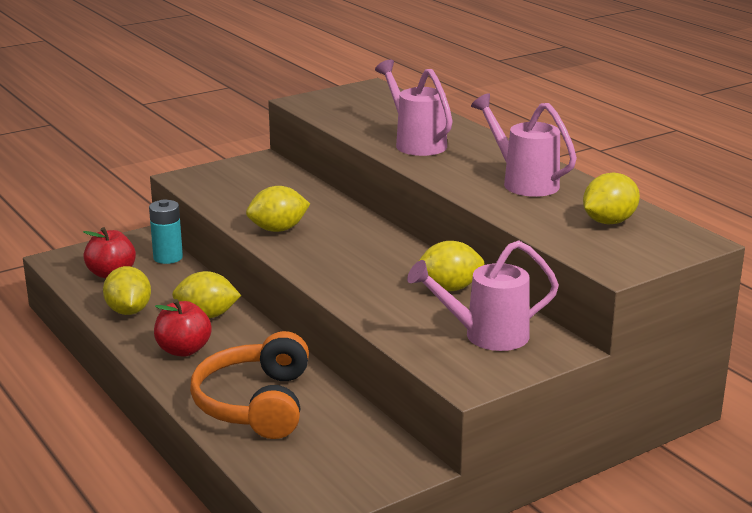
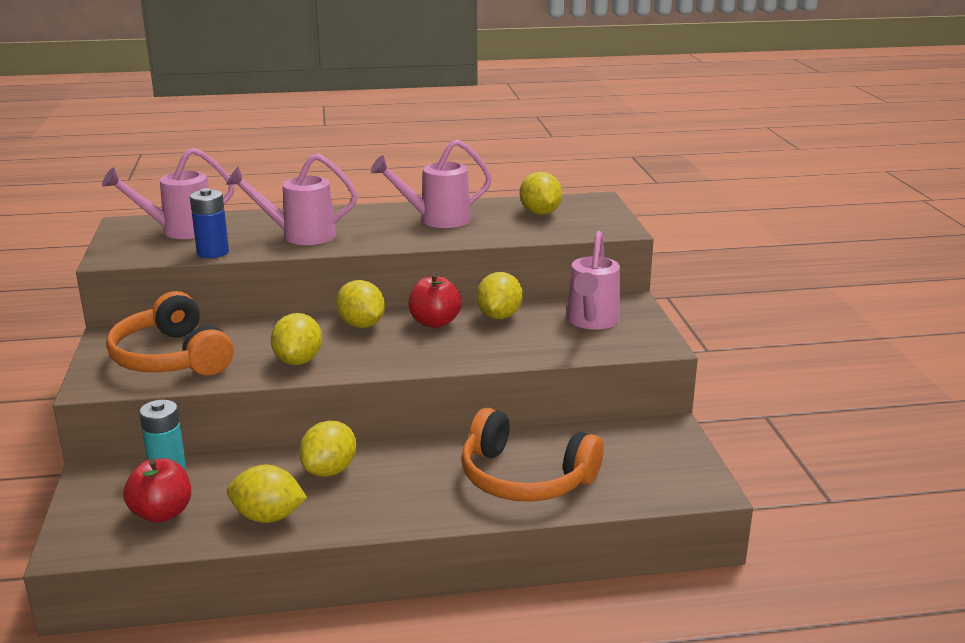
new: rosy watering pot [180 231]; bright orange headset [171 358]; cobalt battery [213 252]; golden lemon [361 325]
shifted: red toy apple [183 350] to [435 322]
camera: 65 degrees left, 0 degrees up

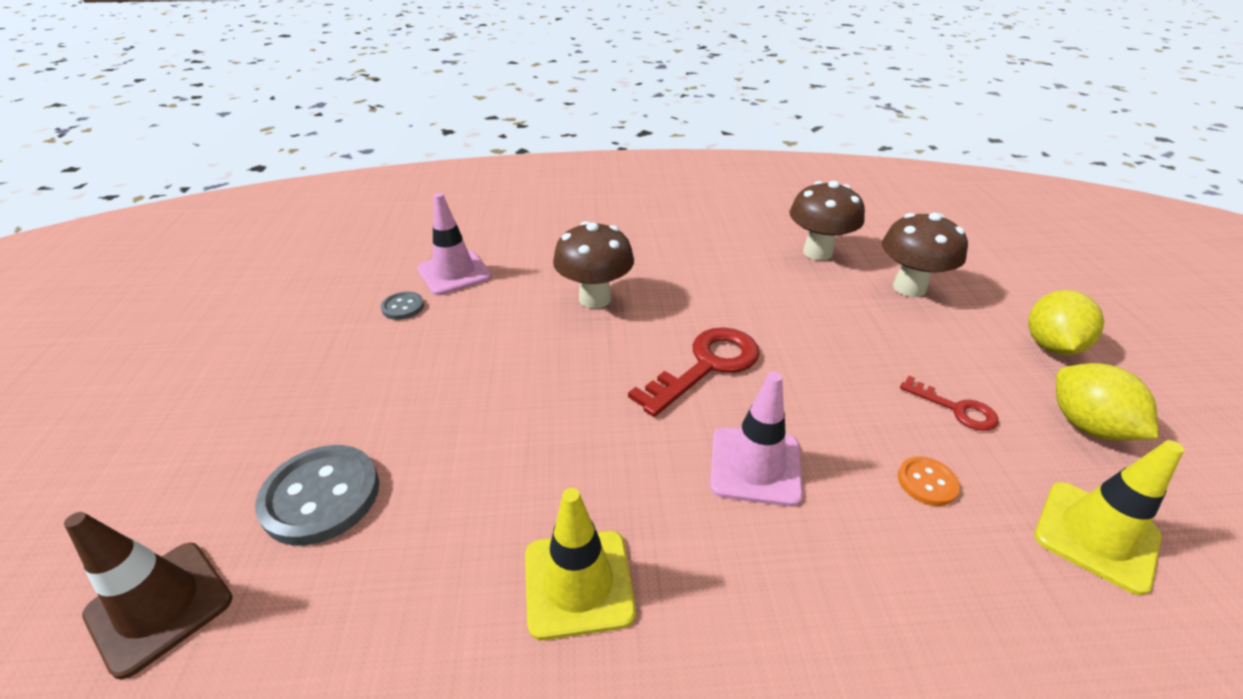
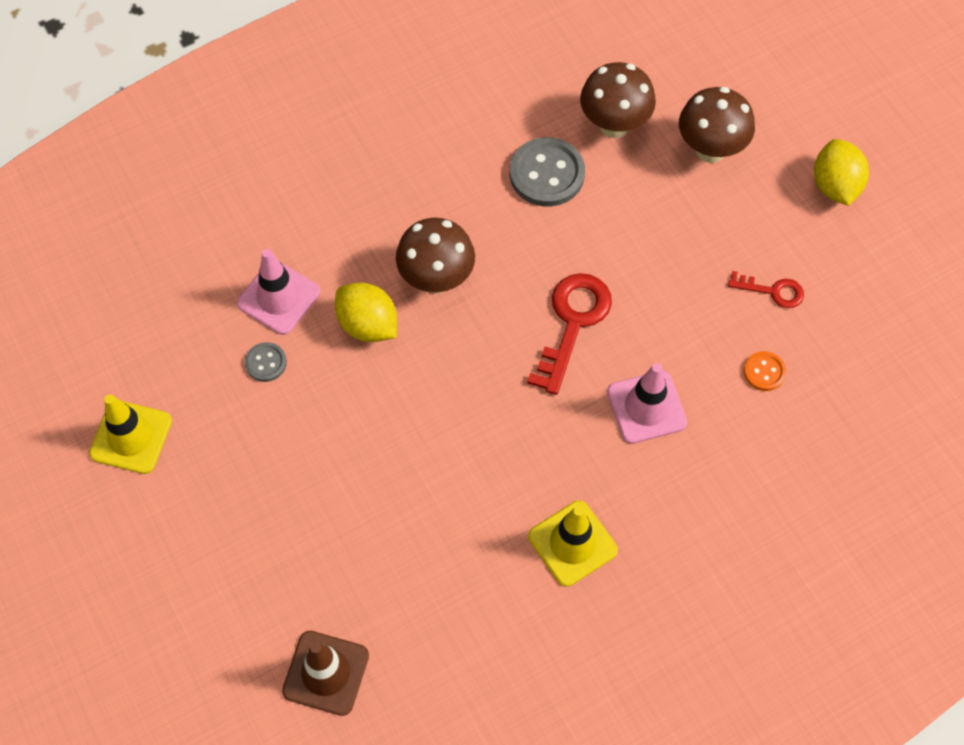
shifted: gray sewing button [321 496] to [547 174]; golden safety cone [1096 536] to [131 437]; golden lemon [1086 426] to [368 325]
camera: 25 degrees left, 25 degrees up

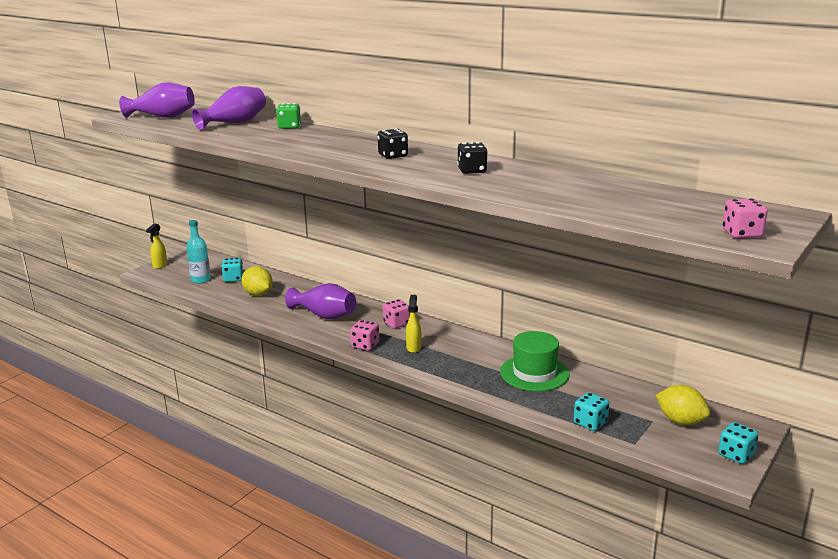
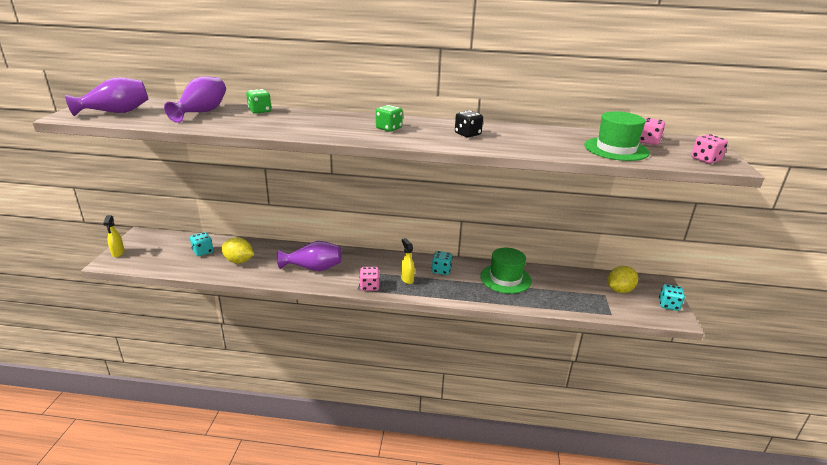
gone: aqua bottle [201 280]
new: green hat [616 149]
shifted: rosy game die [396 323] to [648 141]; aqua game die [590 423] to [441 270]
repainted: jet-black game die [393 156] to green game die [389 128]
rotated: golden lemon [680 421] = [619 290] 45 degrees counterclockwise
camera: 30 degrees left, 5 degrees up

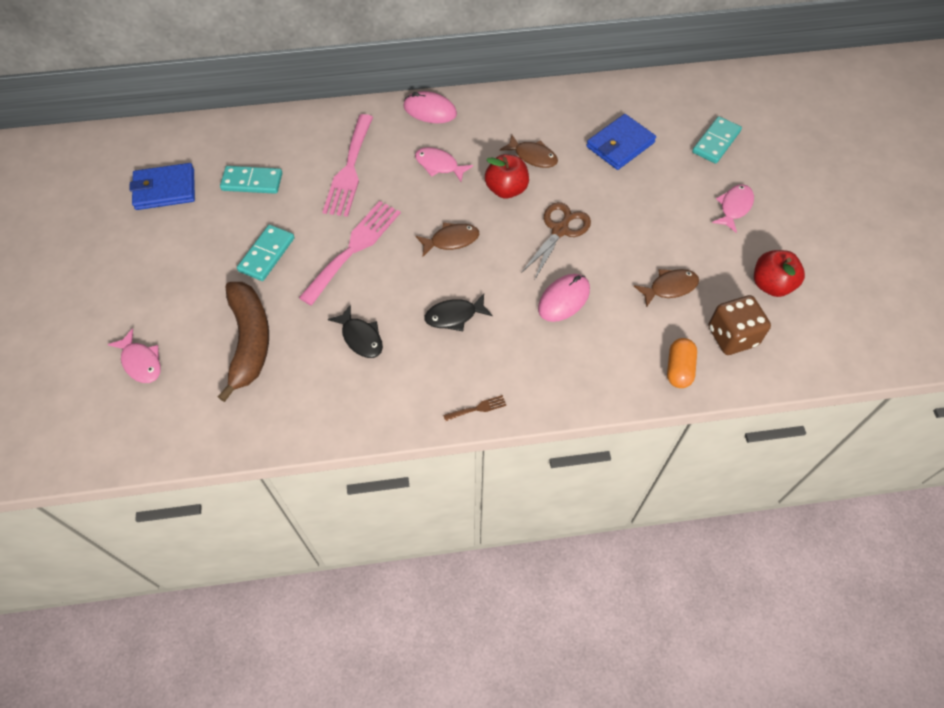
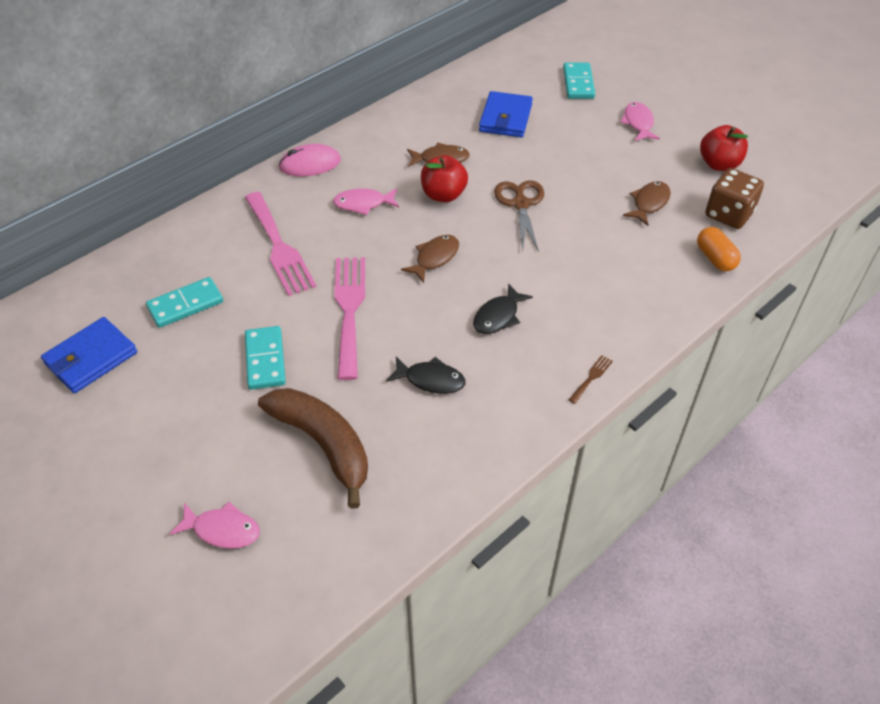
gone: rosy PC mouse [564 299]
camera: 35 degrees left, 10 degrees down

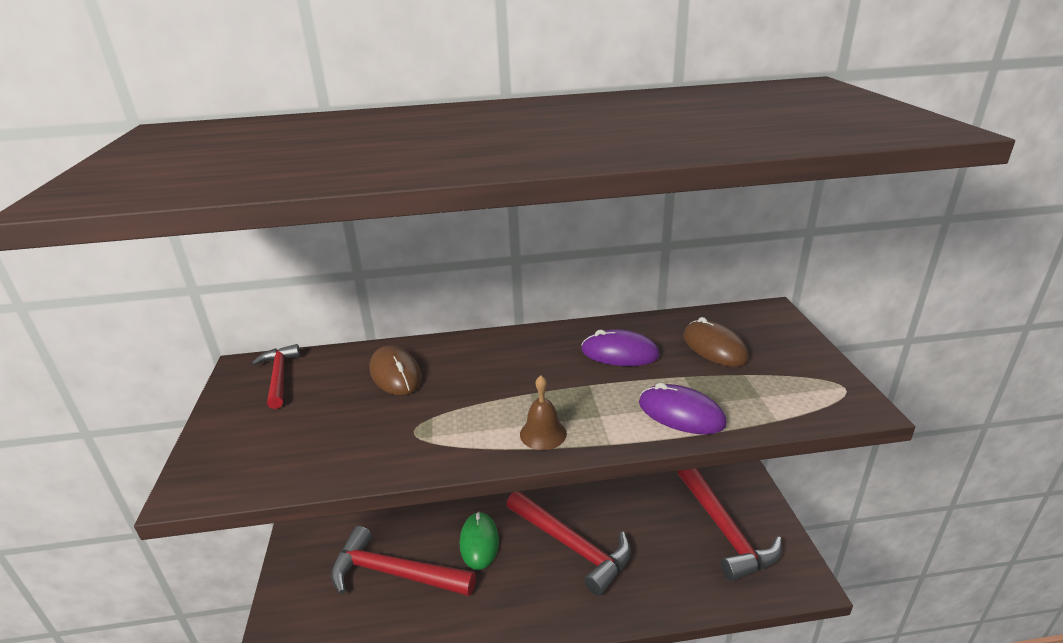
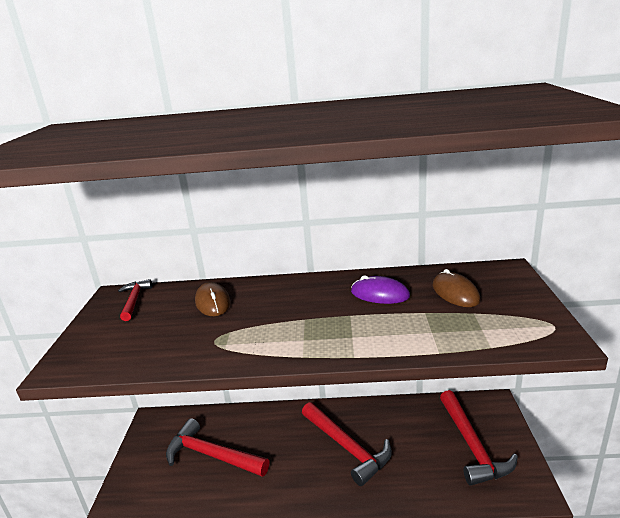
gone: green PC mouse [479 542]; dark brown school bell [543 433]; royal purple PC mouse [681 413]
camera: 10 degrees right, 5 degrees down

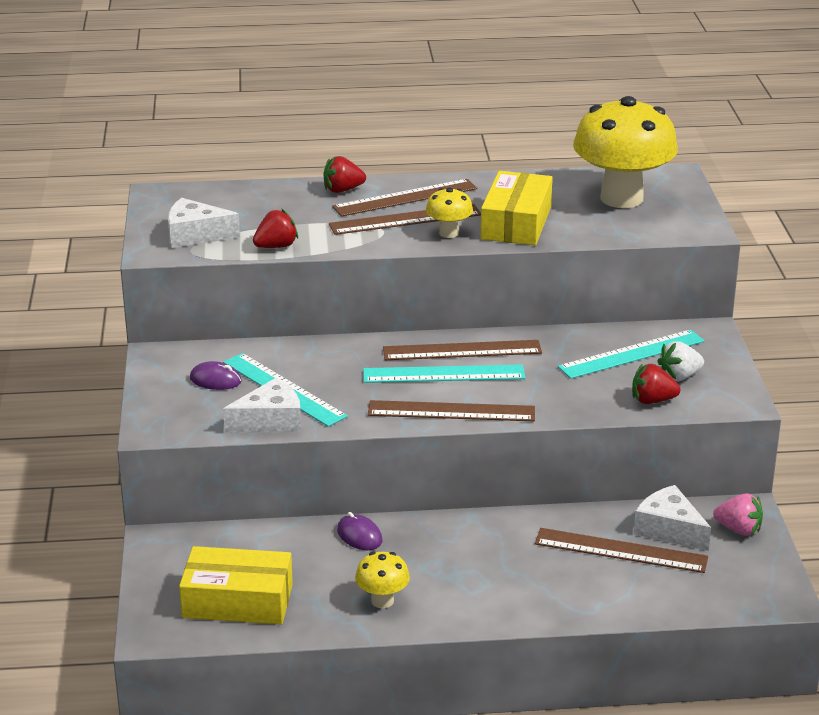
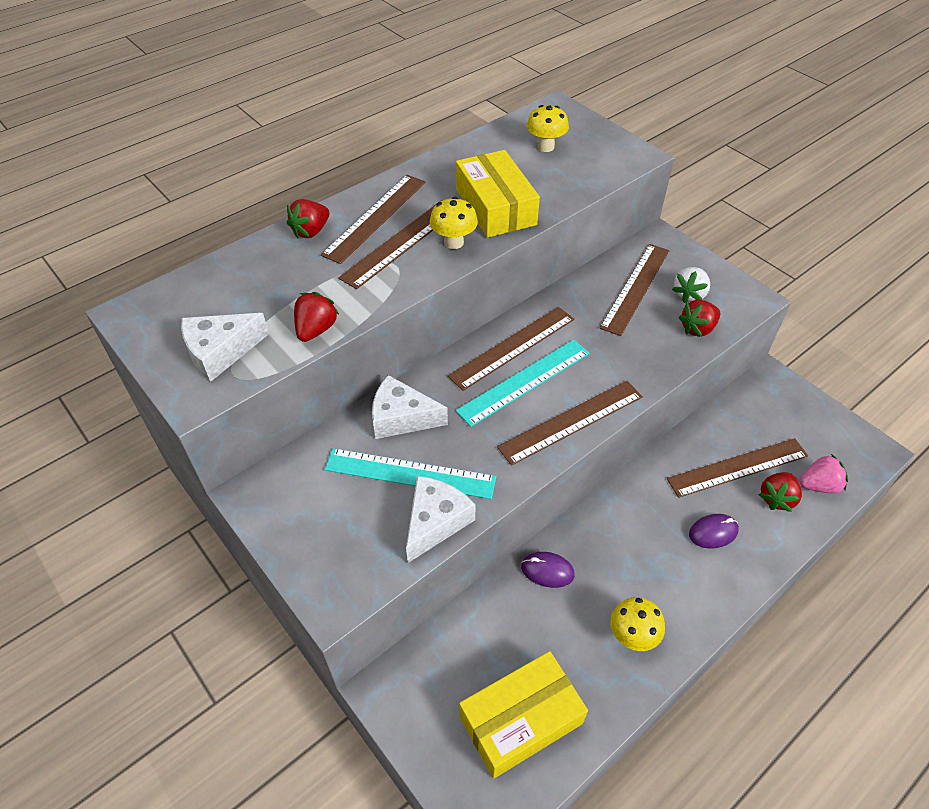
new: red berry [776 498]
shifted: royal purple PC mouse [215 380] to [713 532]; white cheese wedge [669 529] to [401 417]; rosy berry [738 529] to [818 485]
repainted: aqua measuring stick [631 354] to dark brown measuring stick [635 288]
scaled: golden mushroom [621 198] = [545 147] x0.44
camera: 35 degrees left, 20 degrees up

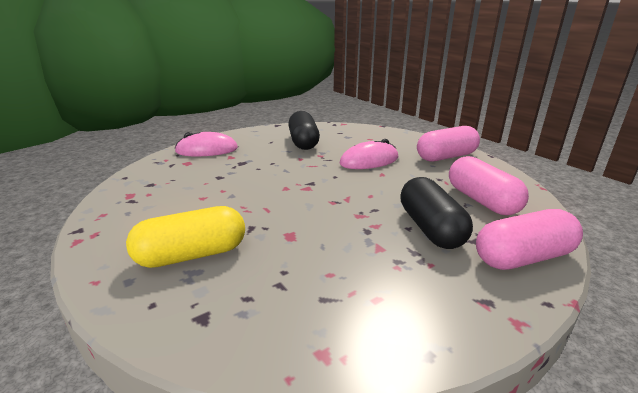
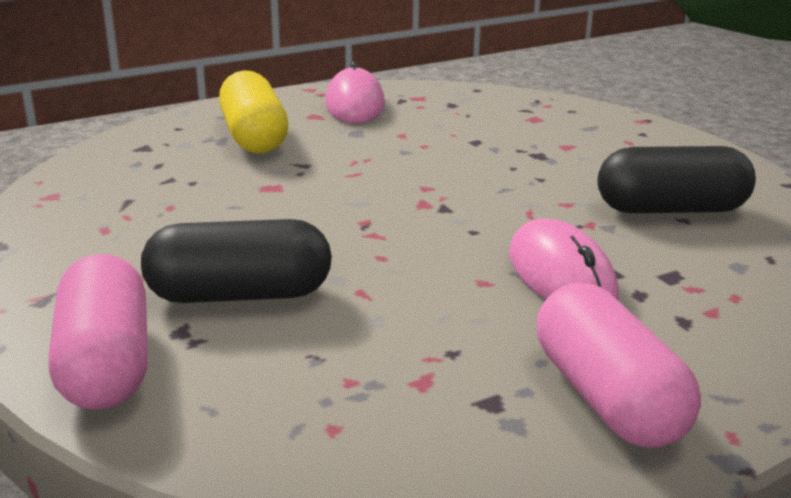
gone: rosy capsule [481 200]
shifted: rosy PC mouse [207 150] to [355 104]
camera: 95 degrees right, 0 degrees up

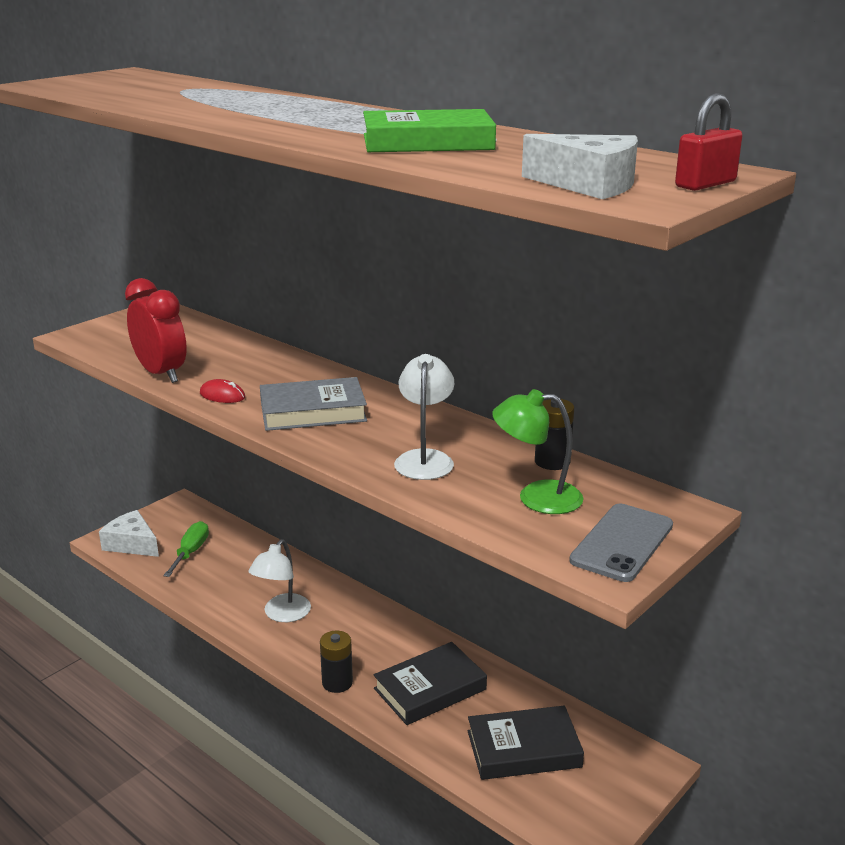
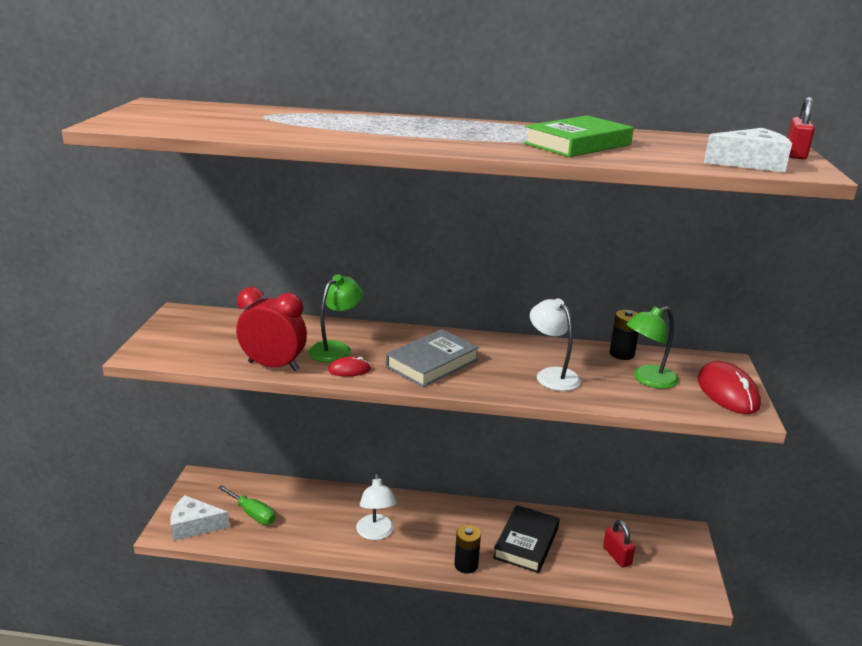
new: green lamp [336 348]
swapped: jet-black hardcover [524 749] to red small lock [617 556]; gray smartphone [622 543] to red PC mouse [727 392]
rotated: green flat screwdriver [191 552] = [252 514] 150 degrees clockwise
camera: 35 degrees left, 0 degrees up

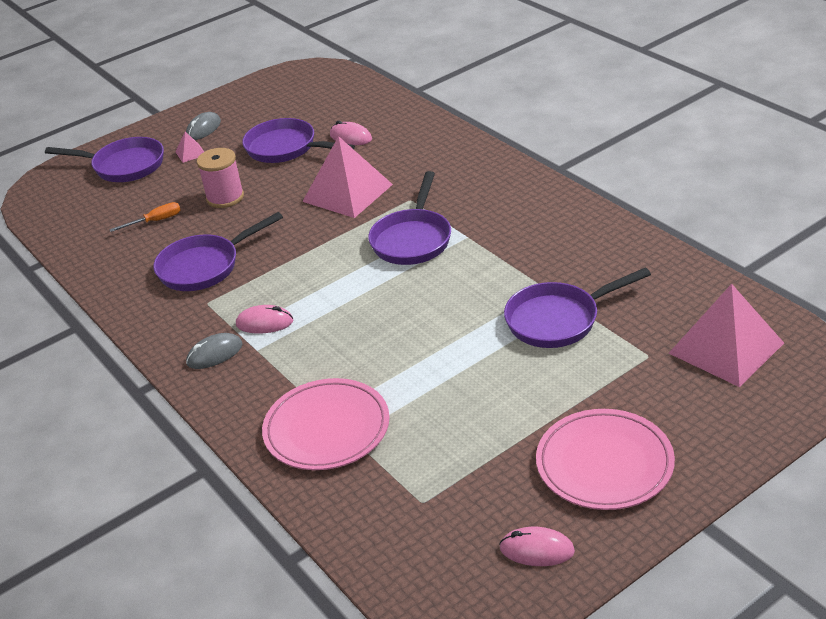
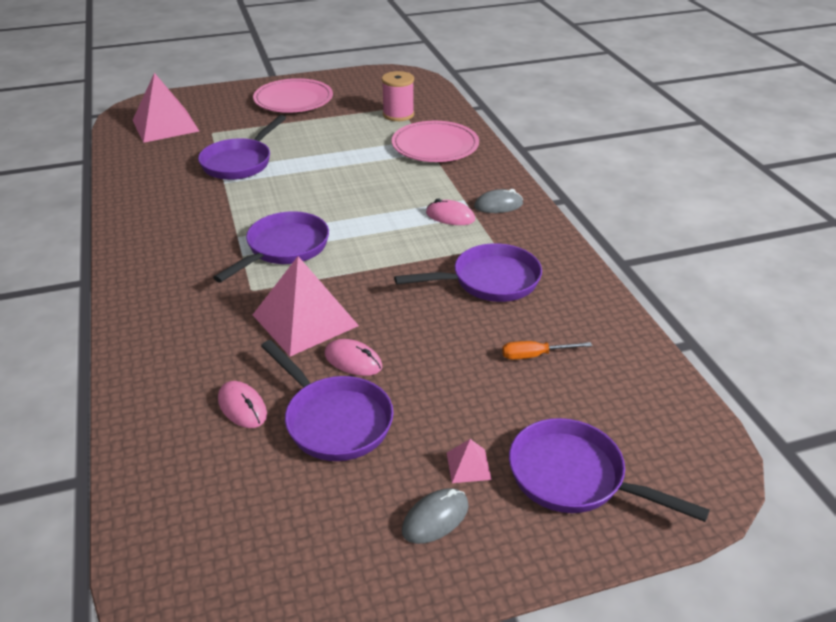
shifted: rosy spool [225 197] to [398 114]; rosy PC mouse [537 550] to [353 361]
rotated: royal purple skillet [558 320] = [239 162] 120 degrees clockwise
camera: 165 degrees left, 0 degrees up

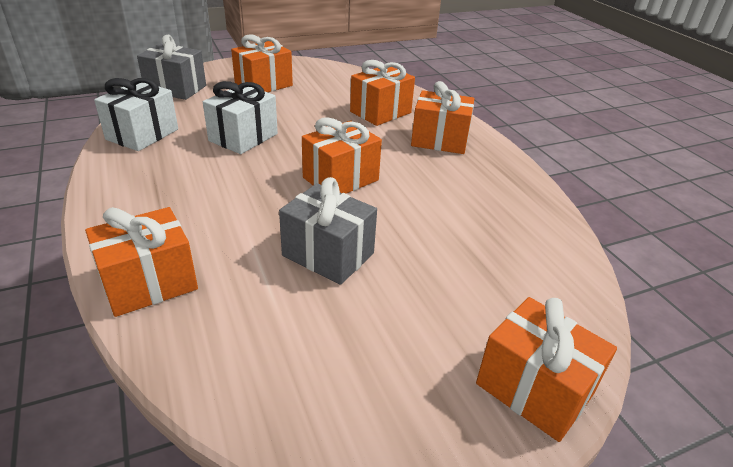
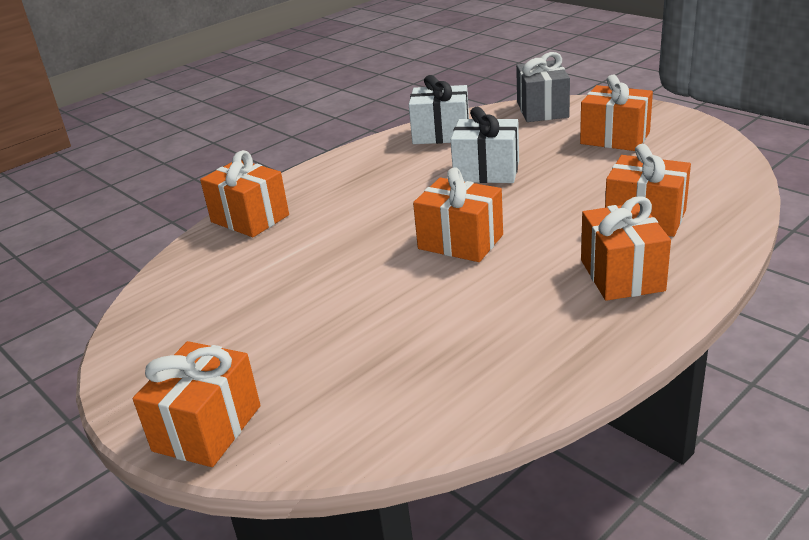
gone: gray gift [328 254]
camera: 75 degrees right, 5 degrees down

